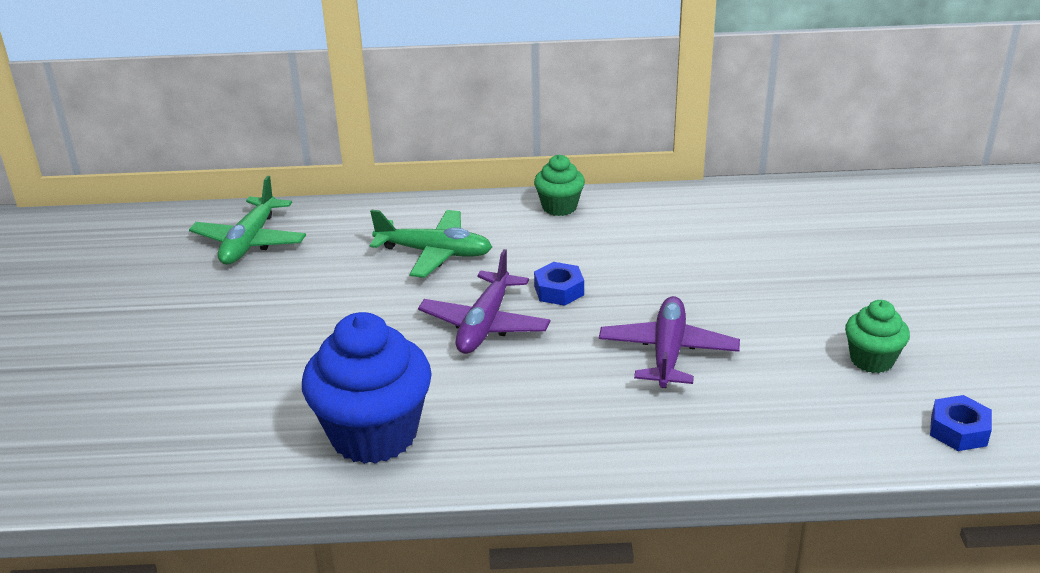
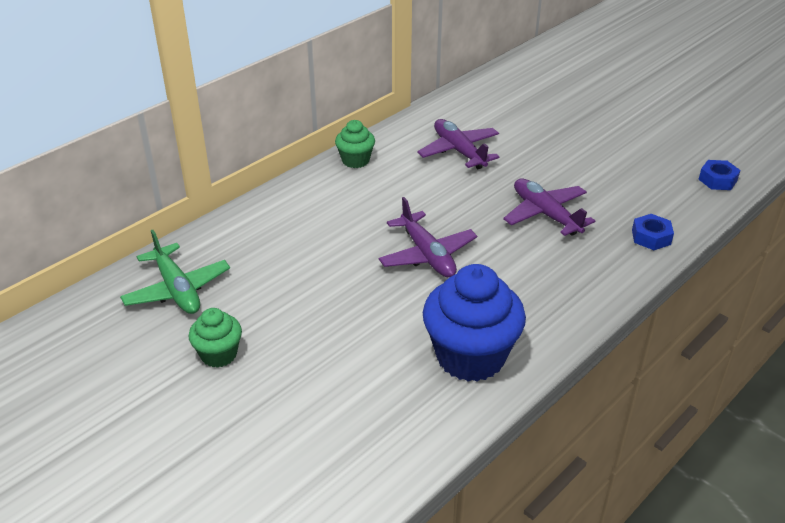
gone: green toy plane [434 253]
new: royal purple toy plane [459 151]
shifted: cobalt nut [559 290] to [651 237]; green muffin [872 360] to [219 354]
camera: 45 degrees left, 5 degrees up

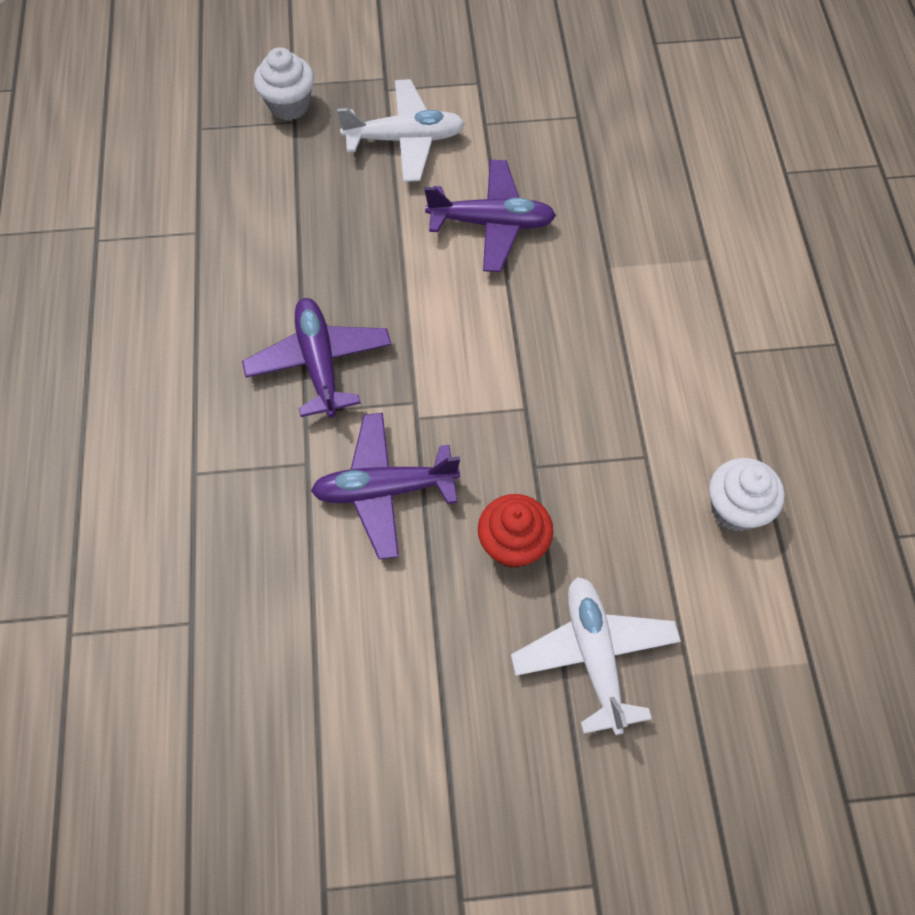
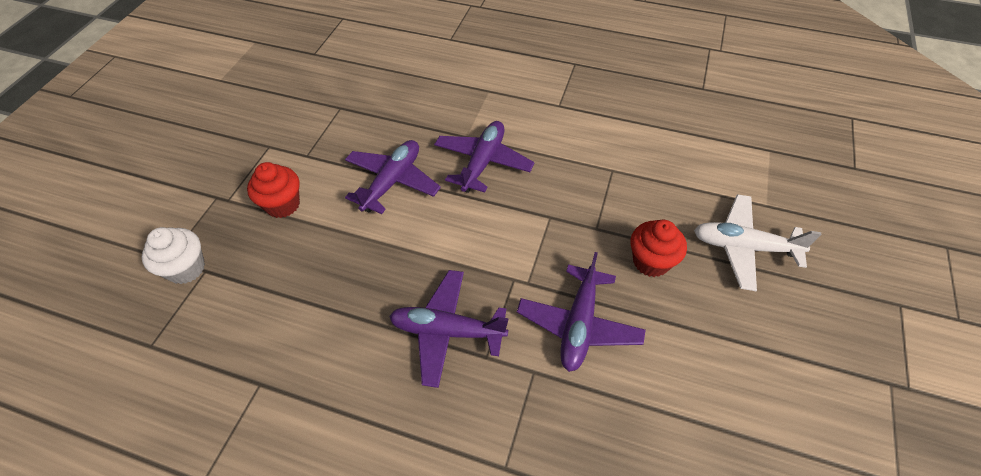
gone: white muffin [735 508]
new: royal purple toy plane [483 162]
swapped: white toy plane [405 139] to red muffin [283 205]
camera: 65 degrees left, 10 degrees down

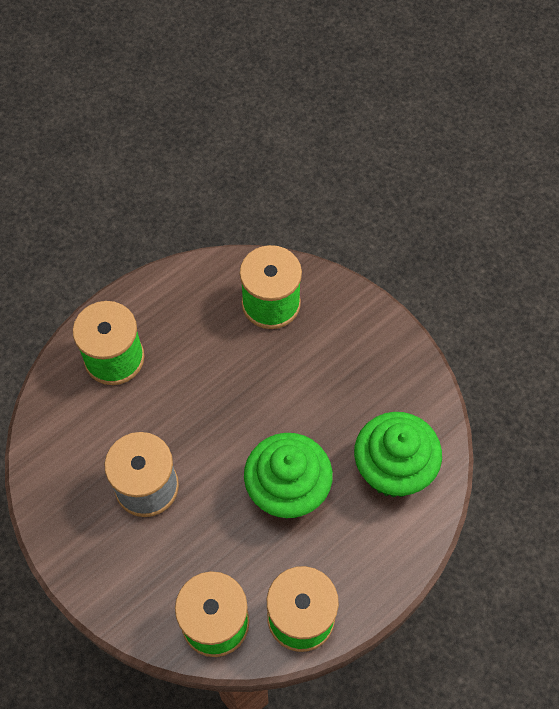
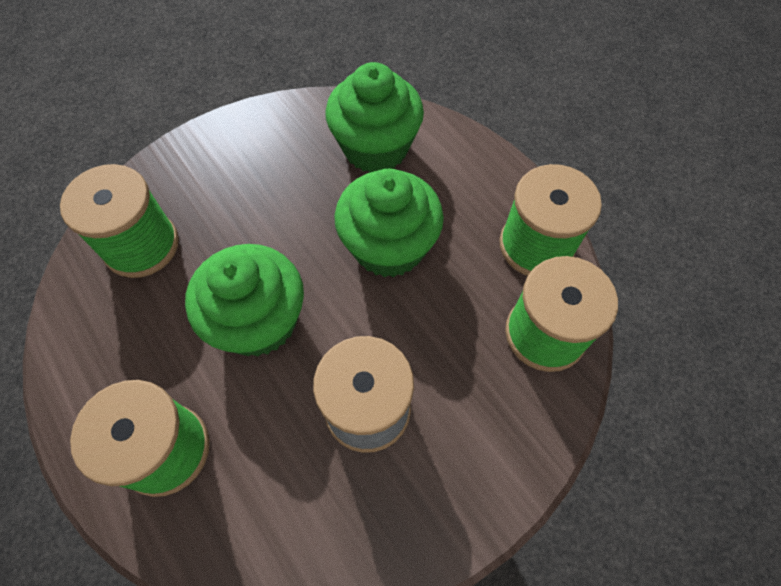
new: green muffin [258 321]
camera: 85 degrees left, 0 degrees up

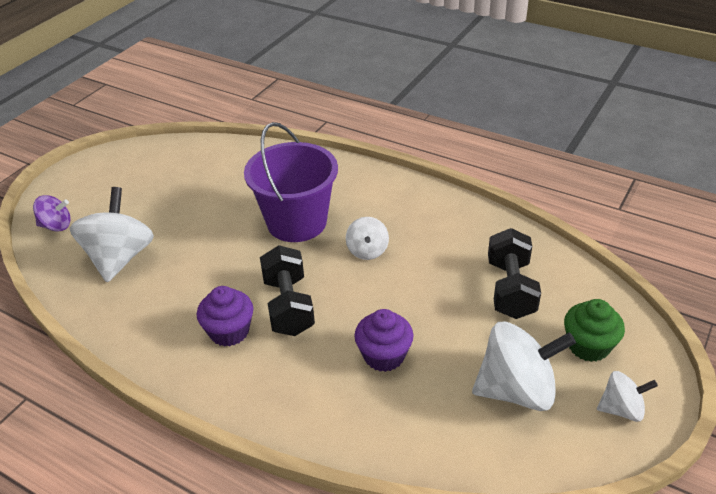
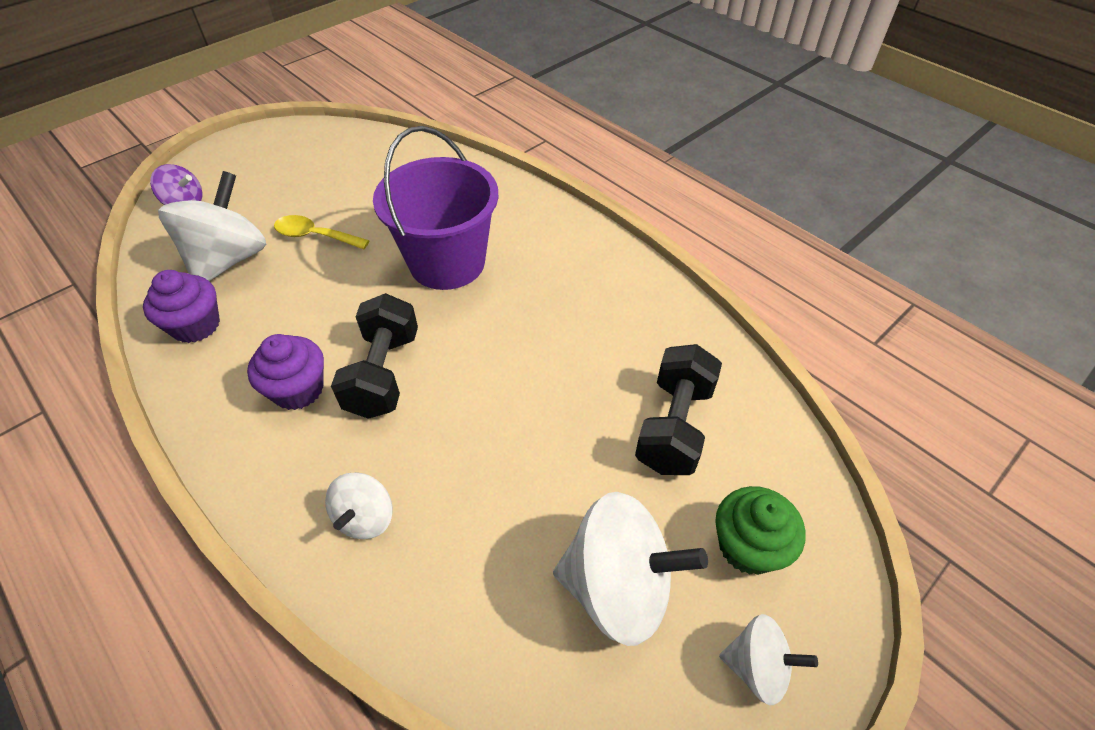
new: golden tablespoon [315 236]
shifted: white toy top [367 251] to [365 517]; royal purple muffin [384 356] to [196 325]
camera: 15 degrees right, 10 degrees up

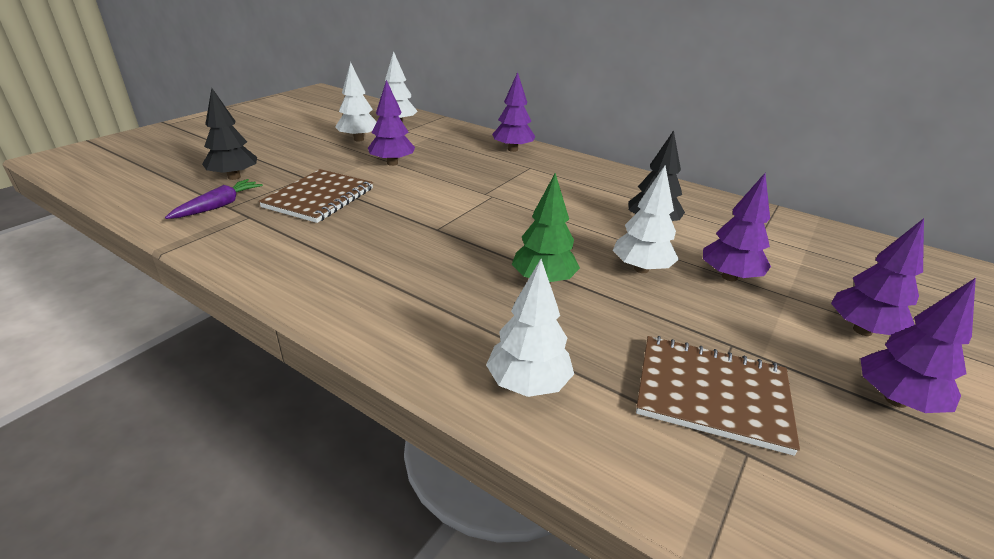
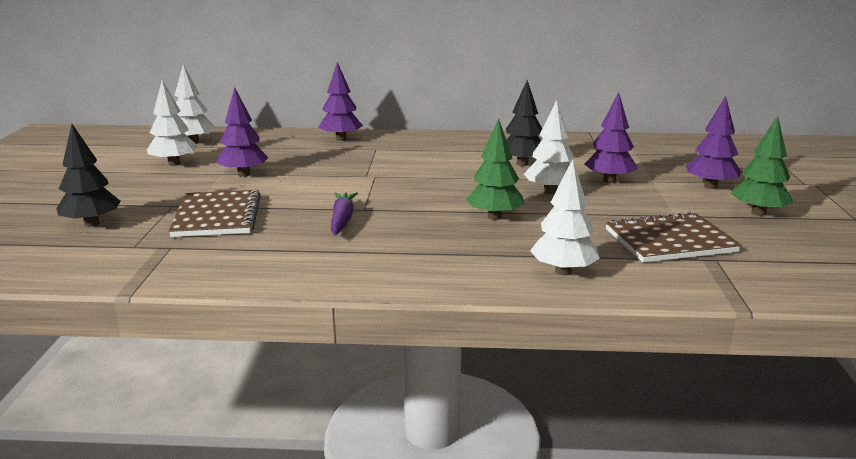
shifted: royal purple carrot [218 206] to [342 220]
repainted: royal purple toy tree [896 400] to green toy tree [758 213]
camera: 30 degrees left, 10 degrees down

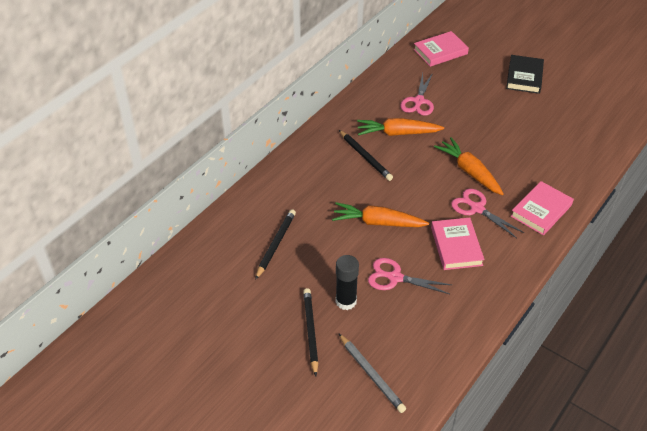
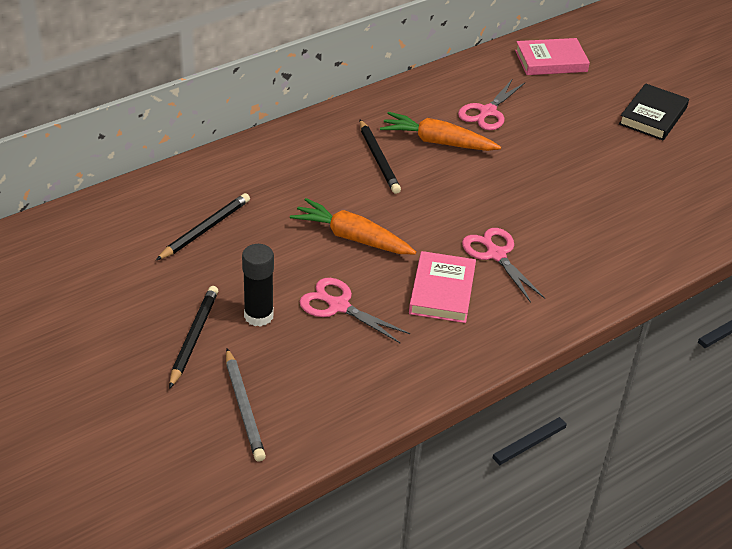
gone: bright orange carrot [469 171]; rosy hardcover [541 210]
camera: 15 degrees right, 5 degrees down

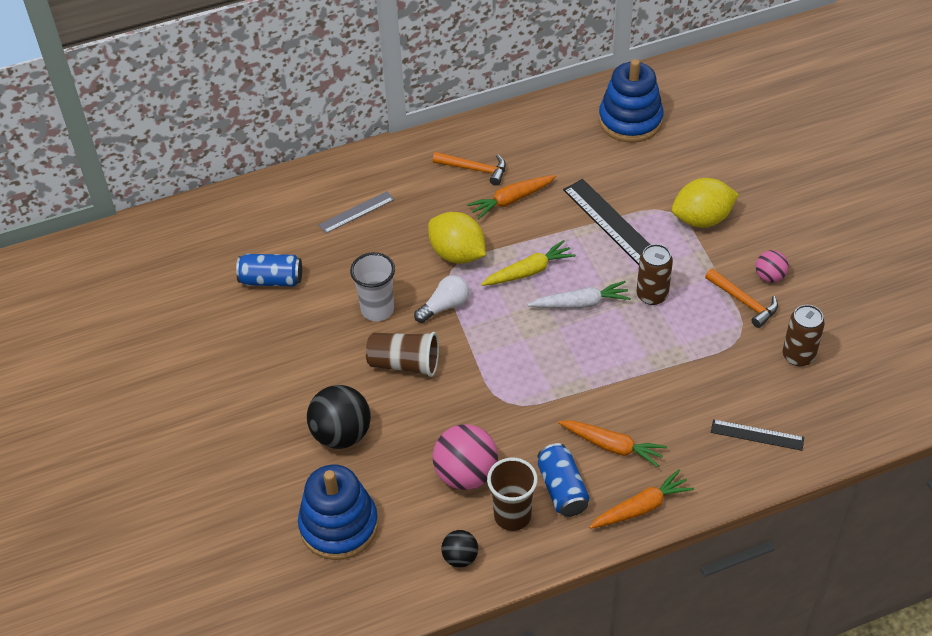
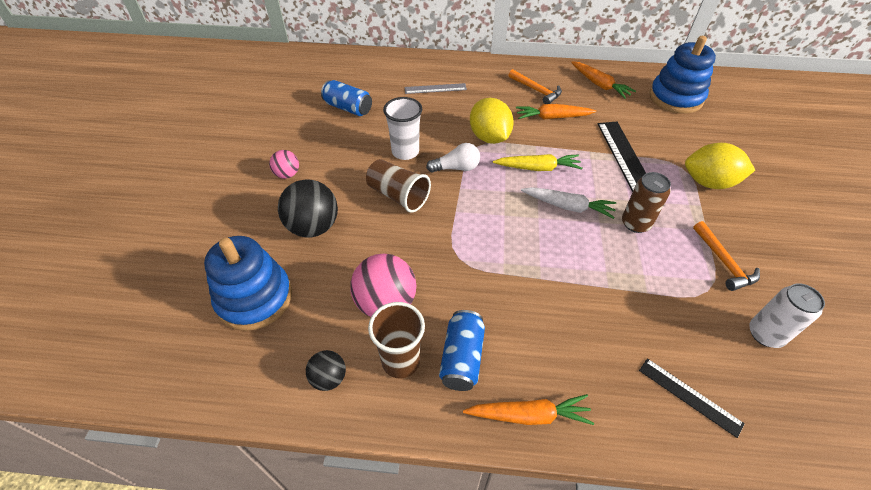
shifted: bright orange carrot [612 446] to [599 85]; rosy sphere [769 276] to [287 174]
repainted: dark brown can [798 356] to white can [765 334]
camera: 25 degrees right, 0 degrees up

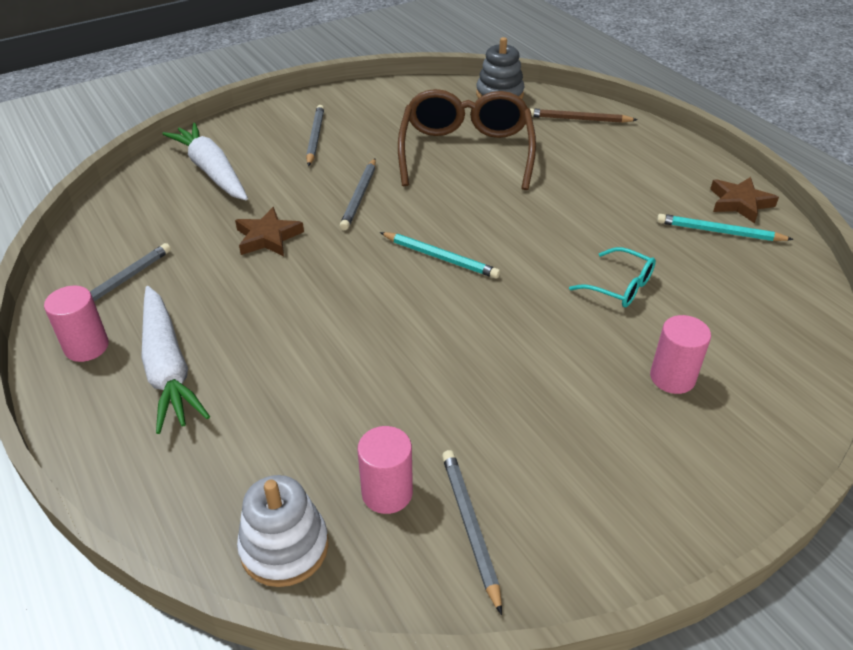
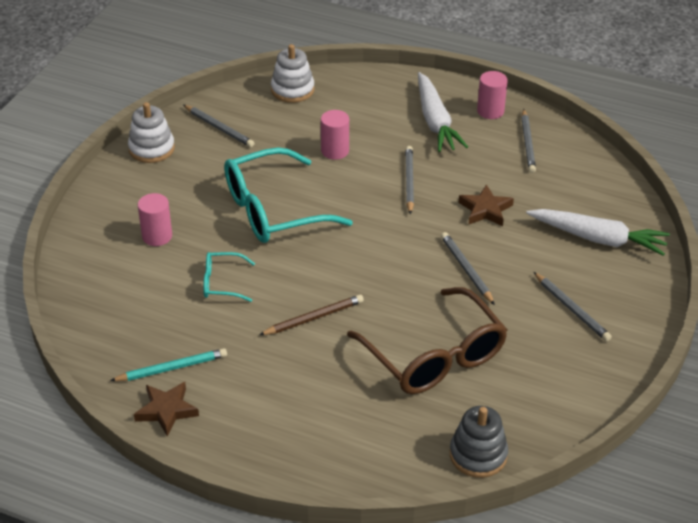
gone: aqua wooden pencil [440 257]
new: white ring stacker [151 149]; aqua spectacles [273 210]; gray wooden pencil [409 181]
shifted: rosy cylinder [387 493] to [335 151]; dark brown wooden pencil [578 119] to [314 318]
rotated: white carrot [168 368] = [435 121] 135 degrees counterclockwise
camera: 145 degrees right, 0 degrees up

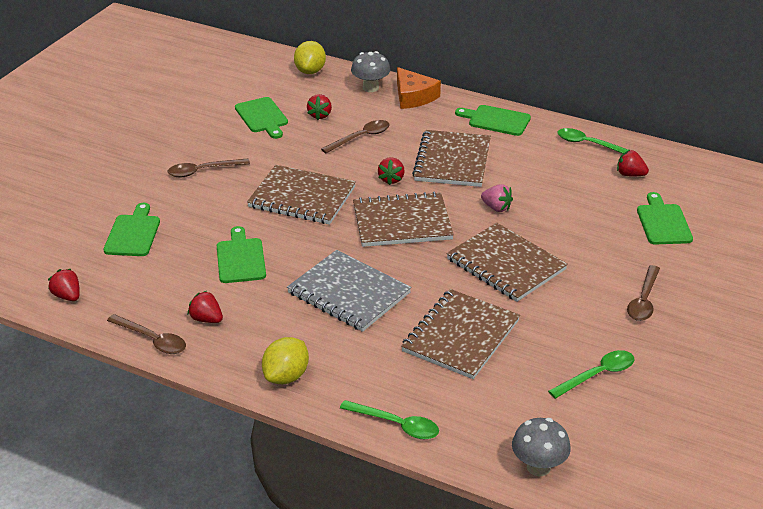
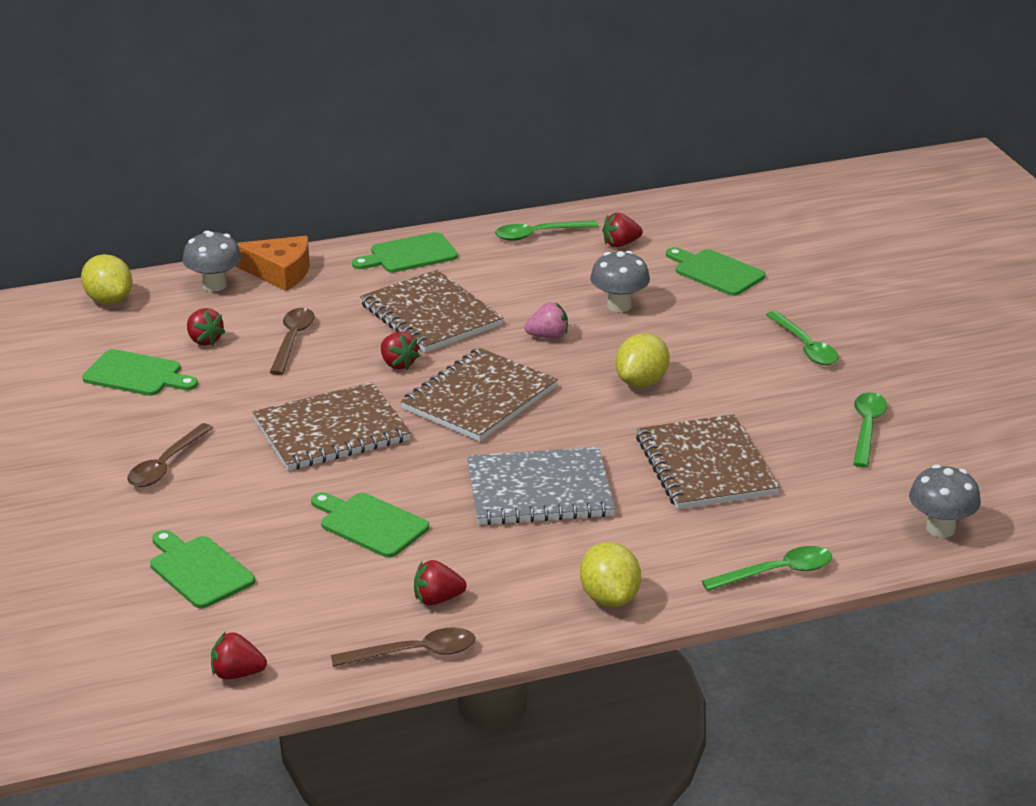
new: gray mushroom [619 305]
swapped: dark brown notepad [506 264] to golden lemon [641 382]
repainted: dark brown tablespoon [643 300] to green tablespoon [805 347]
camera: 45 degrees left, 5 degrees down

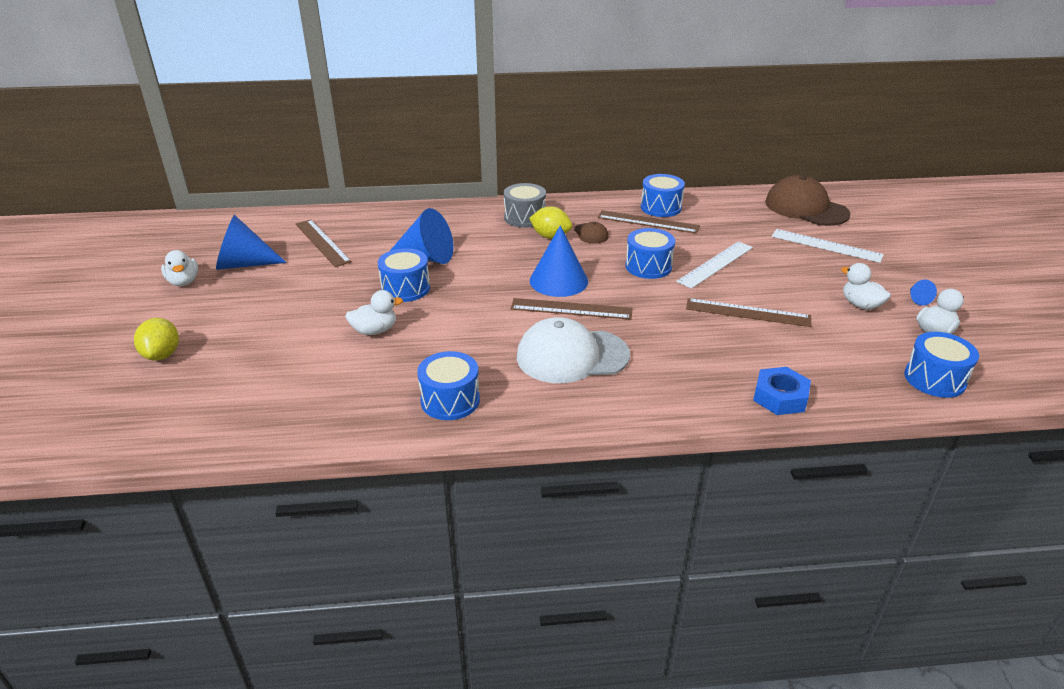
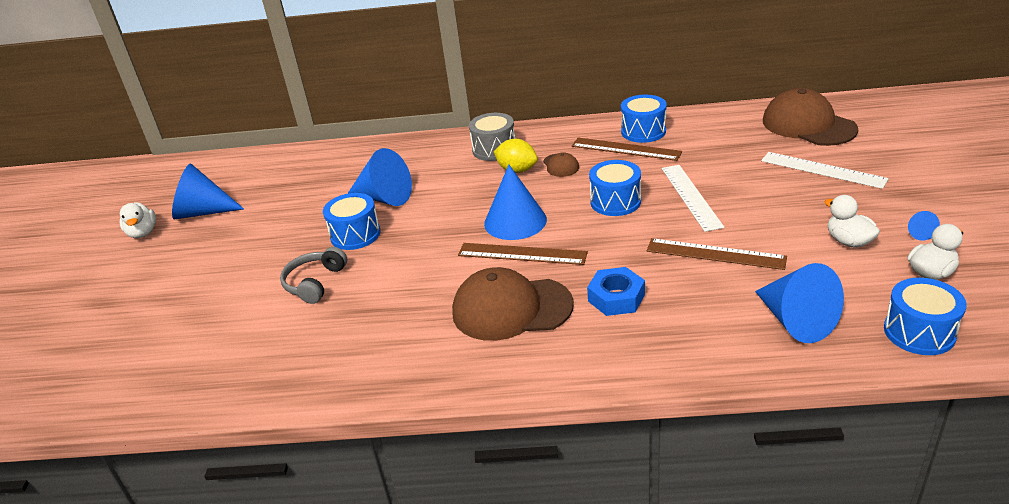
gone: golden lemon [162 355]; dark brown measuring stick [322 242]; cobalt snare drum [450 400]
new: cobalt cone shape [795 321]
shifted: cobalt nut [780 397] to [616 298]
swapped: white duck [375 330] to gray headset [315 283]
repainted: white peaked cap [572 356] to dark brown peaked cap [511 308]
rotated: white measuring stick [715 264] = [690 196] 60 degrees counterclockwise
camera: 10 degrees right, 0 degrees up

